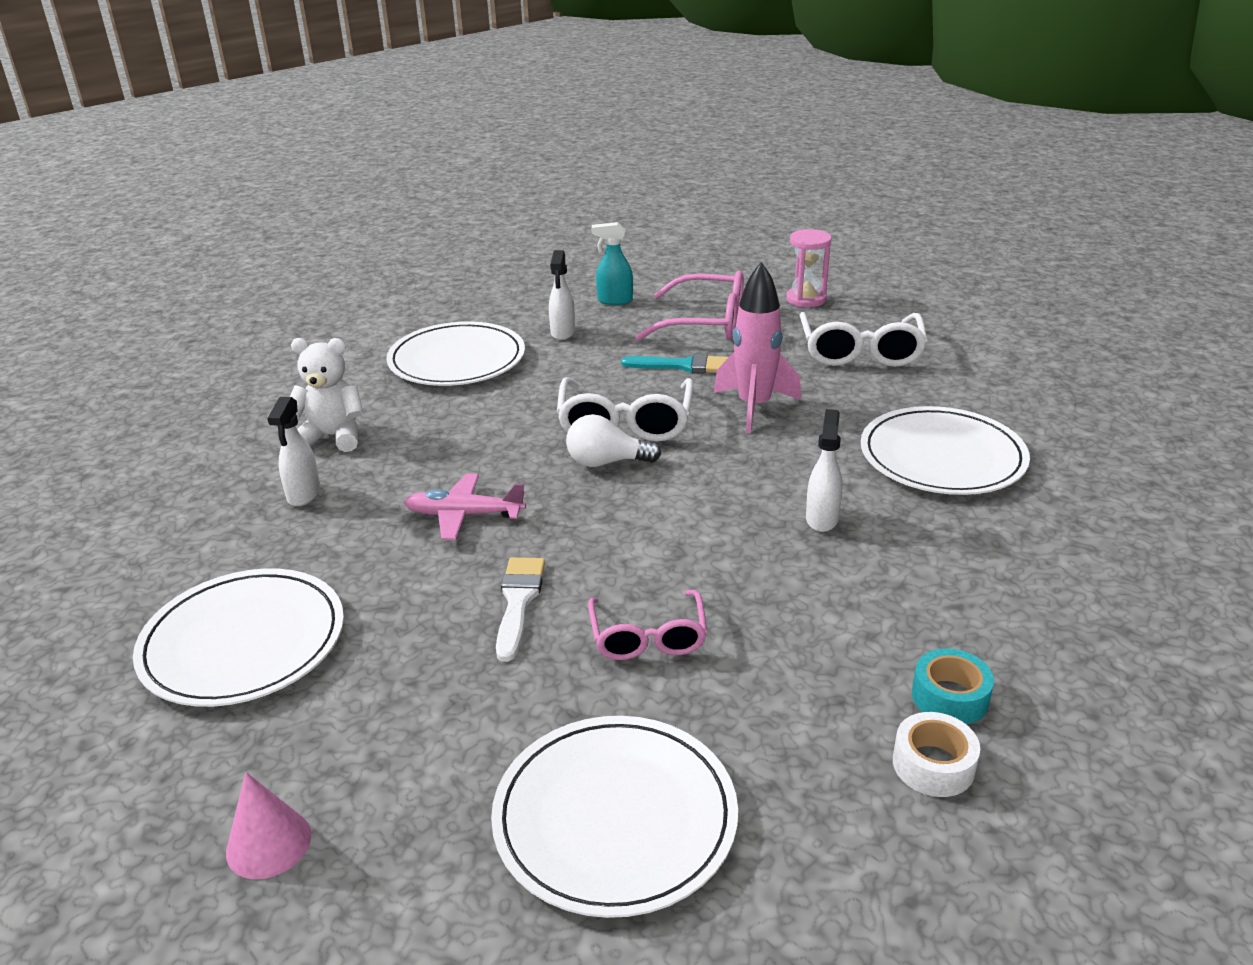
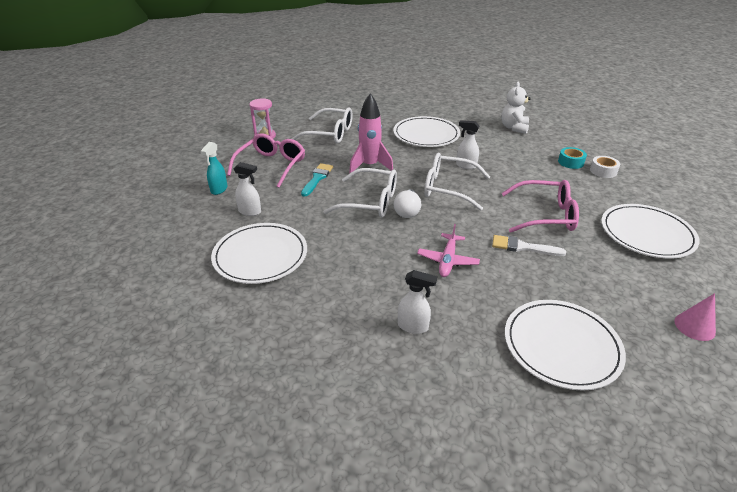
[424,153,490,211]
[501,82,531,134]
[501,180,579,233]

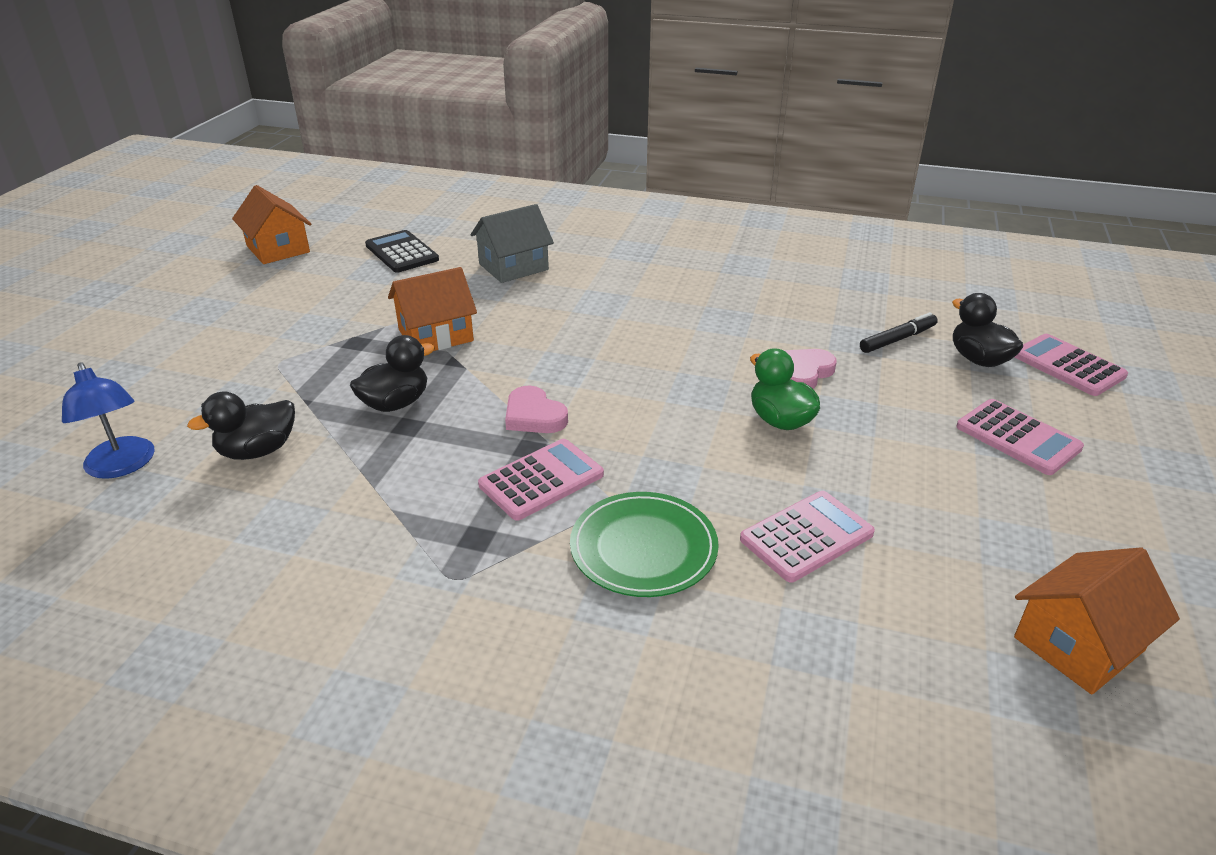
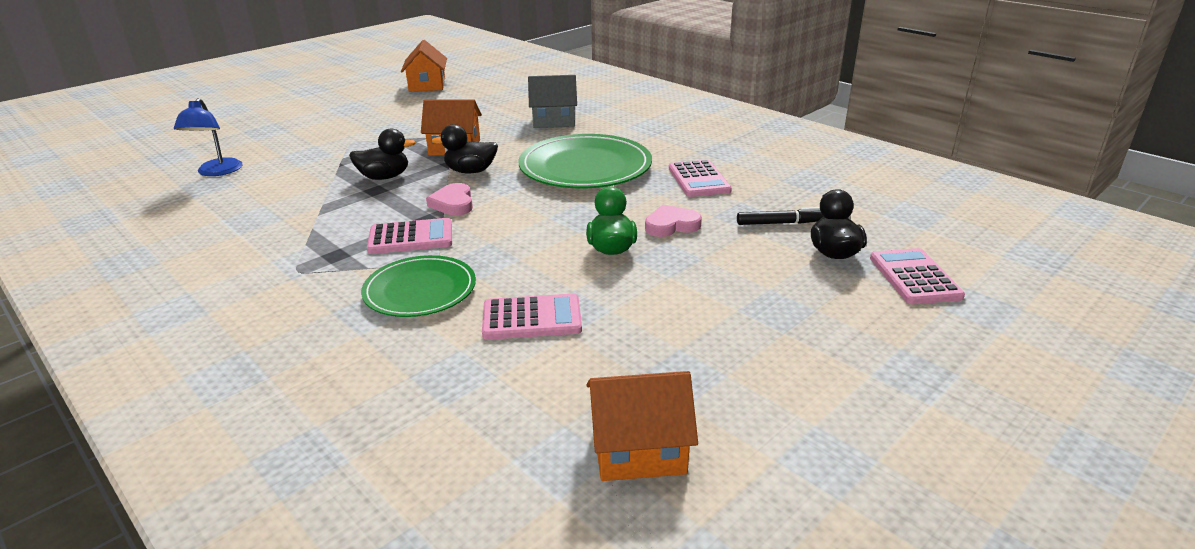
[365,230,439,273] (first image)
[518,134,652,188]
[431,124,498,173]
[669,160,732,197]

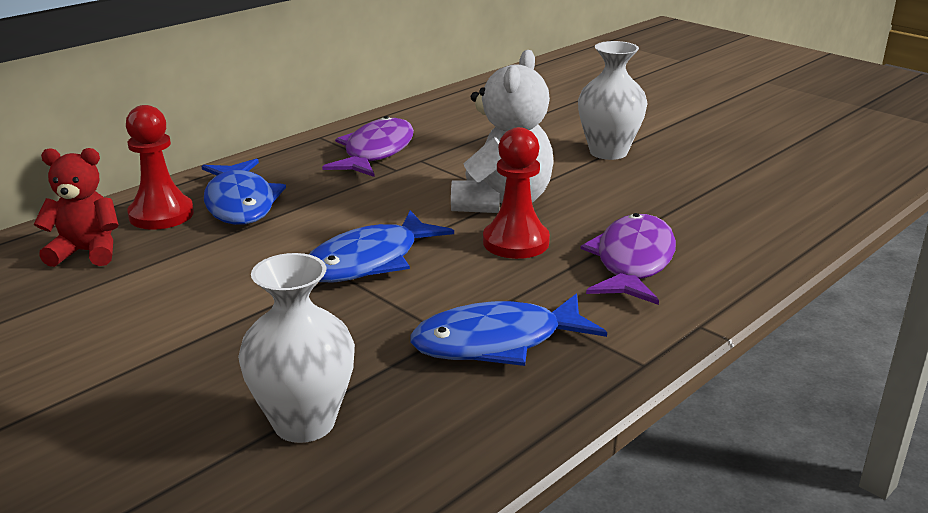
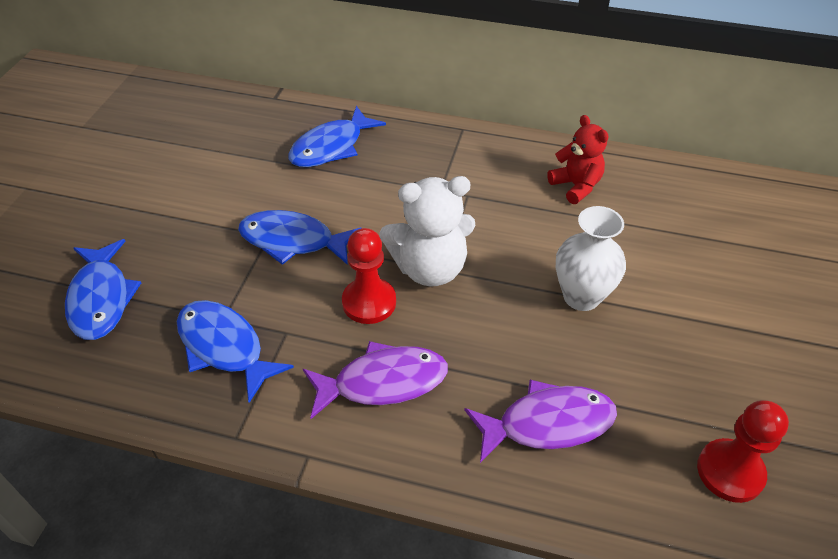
[547,115,609,204]
[697,400,789,503]
[464,380,617,463]
[65,239,141,340]

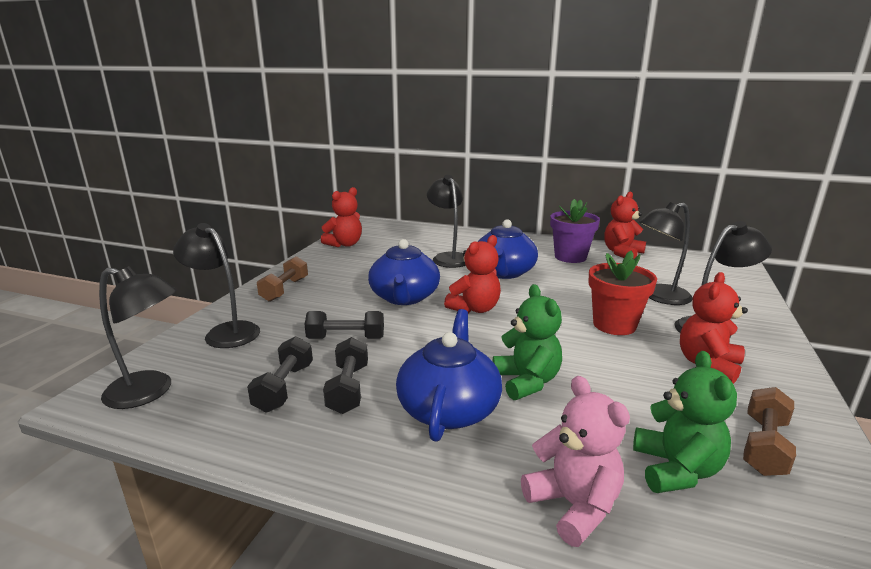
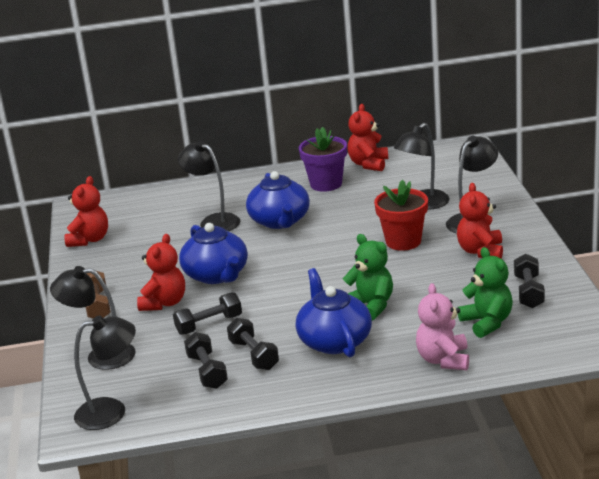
[137,234,185,311]
[514,254,545,308]
[416,283,469,370]

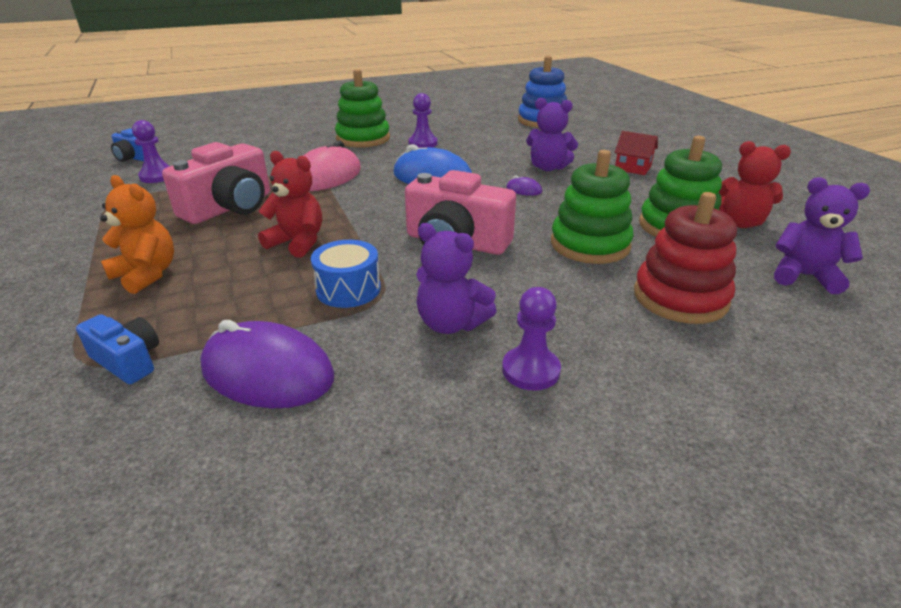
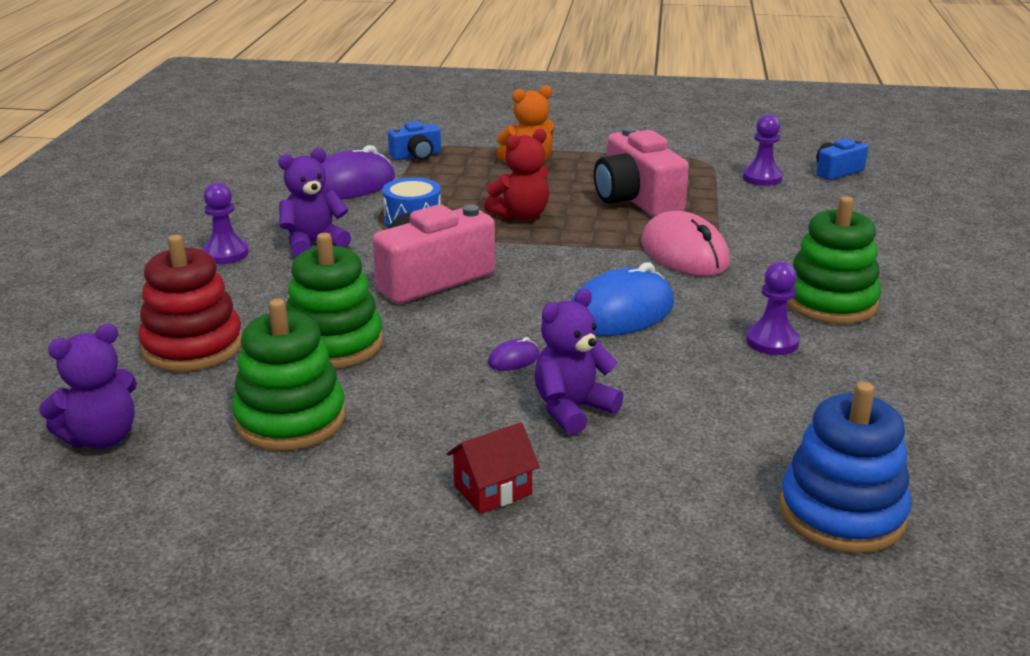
[719,141,791,228] (first image)

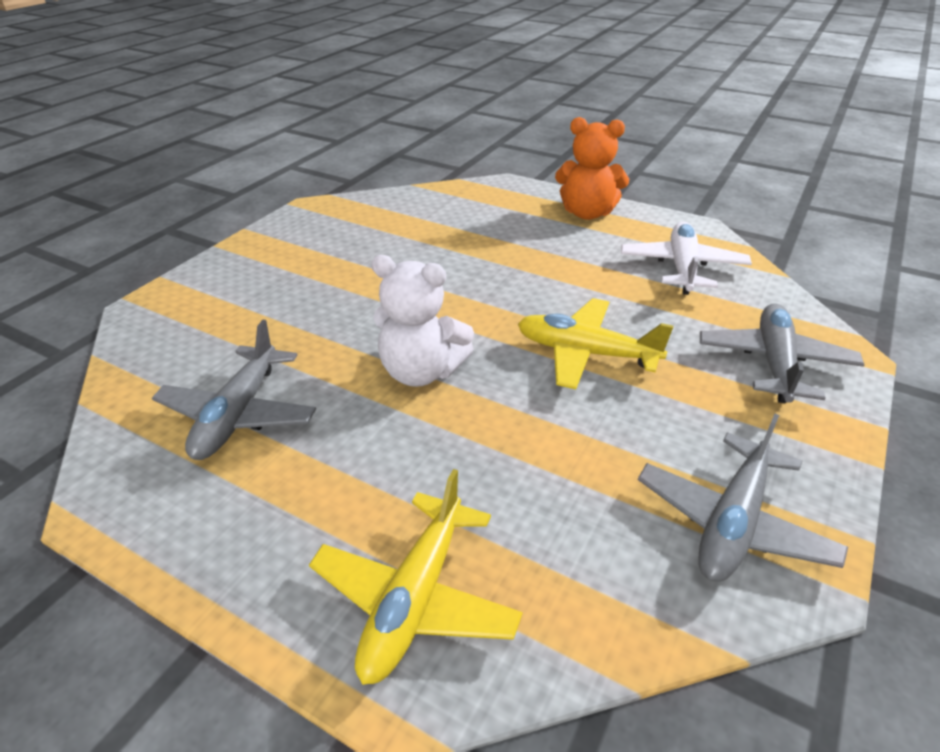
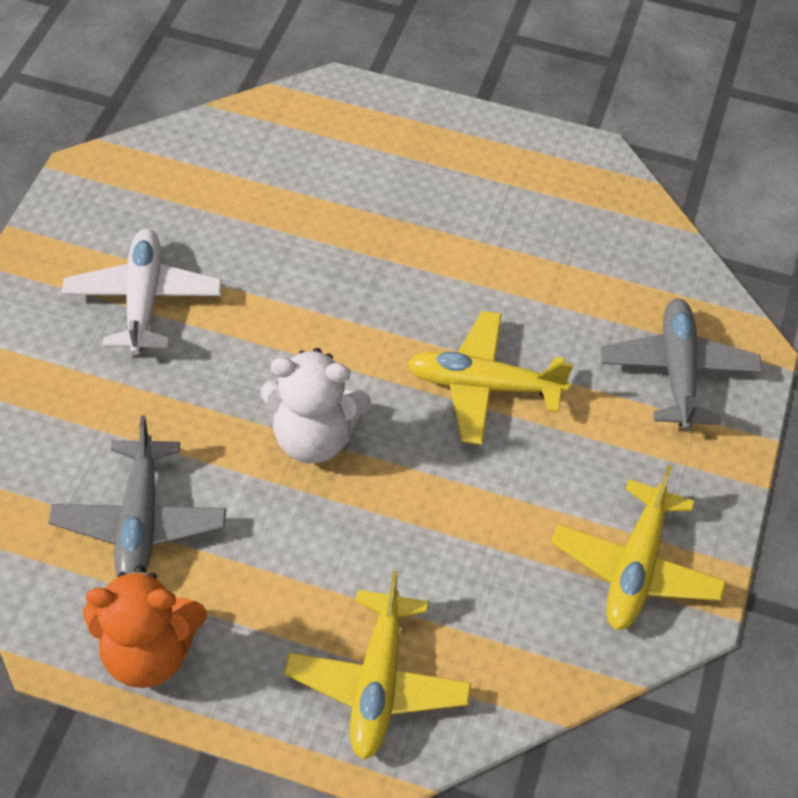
[83,565,207,688]
[62,229,222,355]
[551,465,726,630]

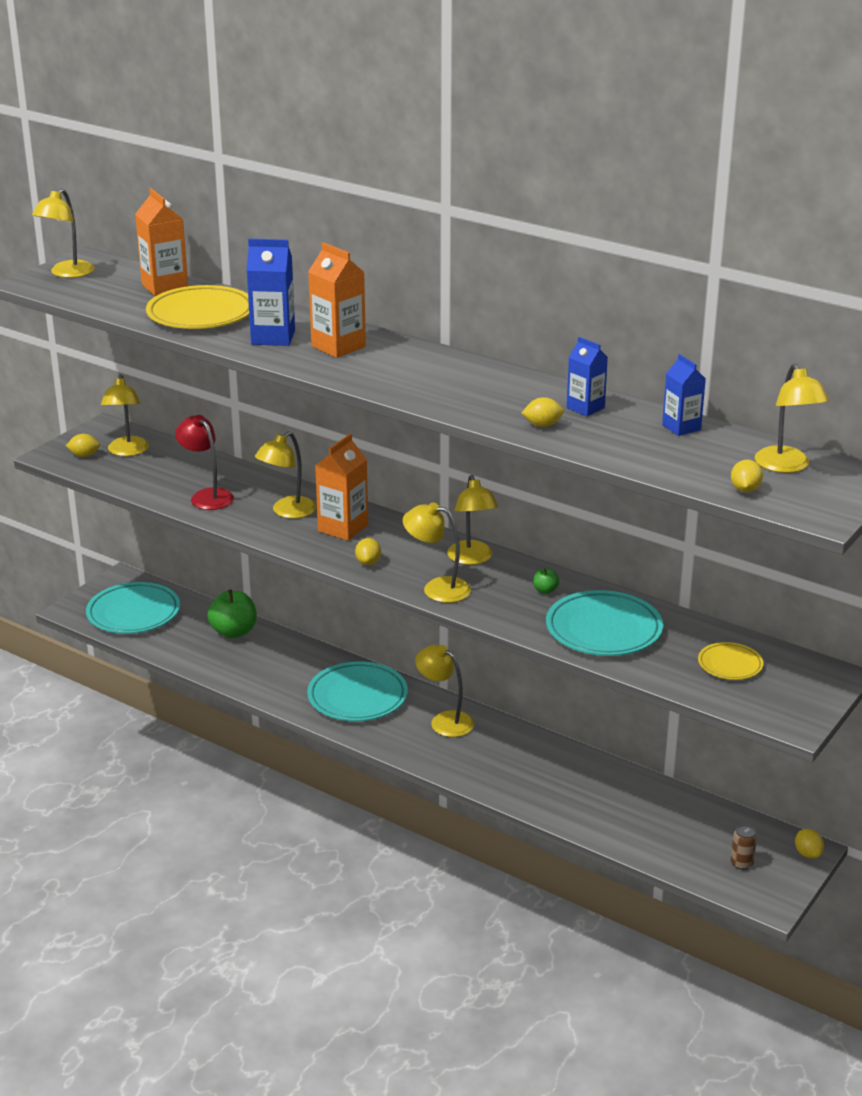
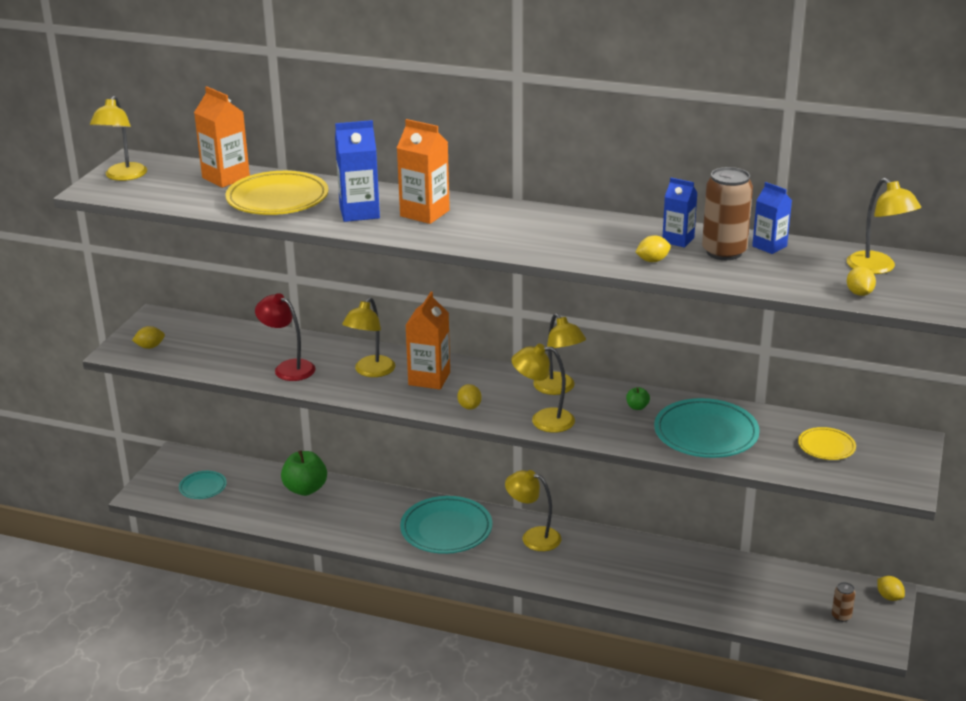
[101,374,149,456] (first image)
[702,167,753,260]
[179,471,227,499]

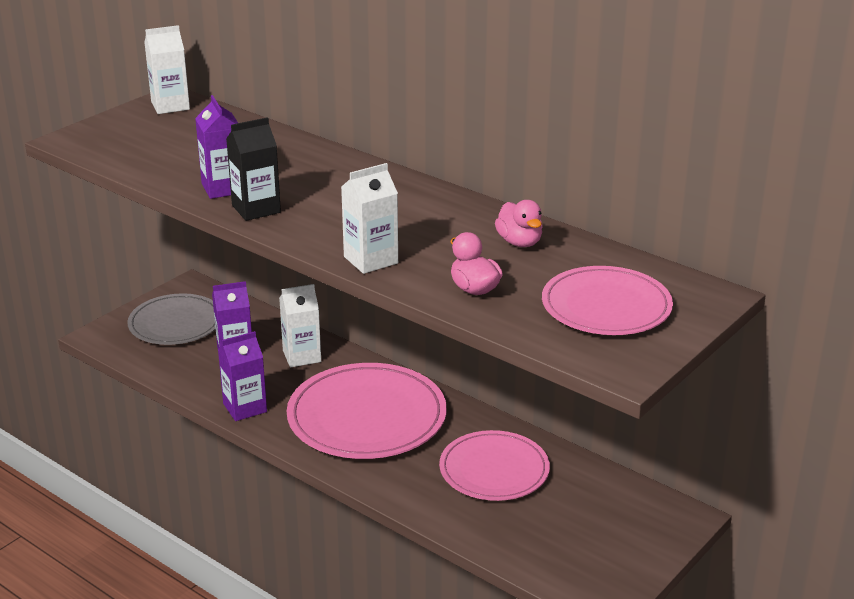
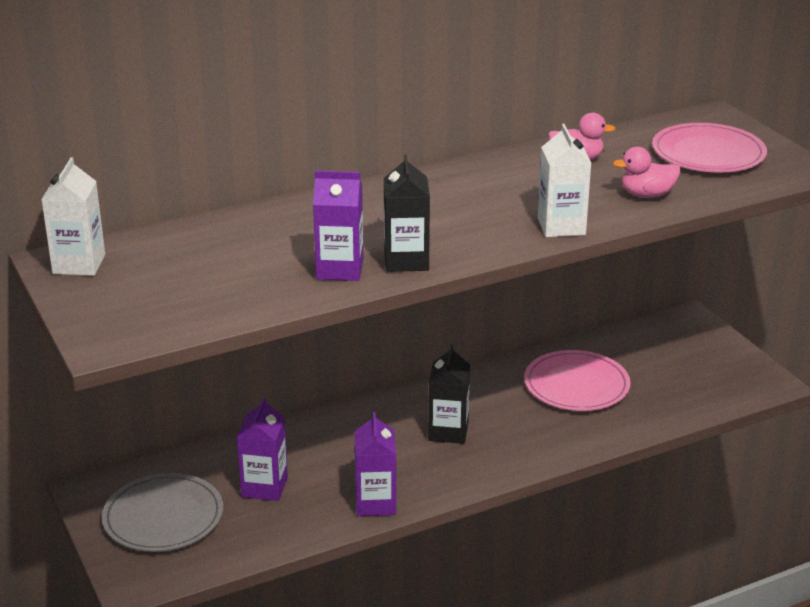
[279,284,321,367] (first image)
[428,345,470,444]

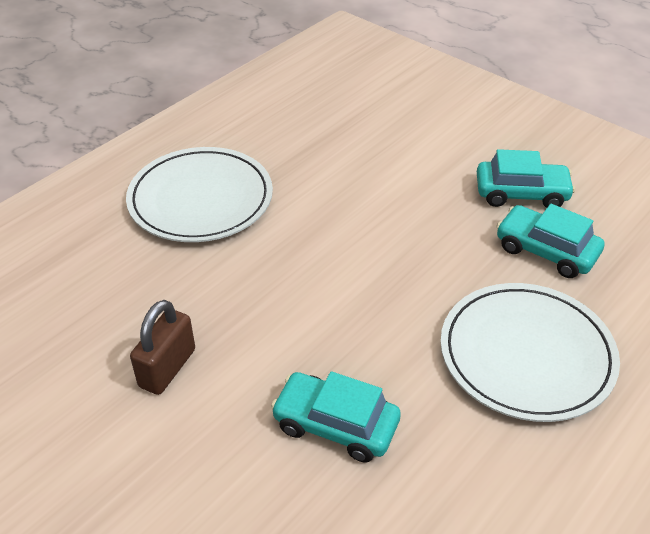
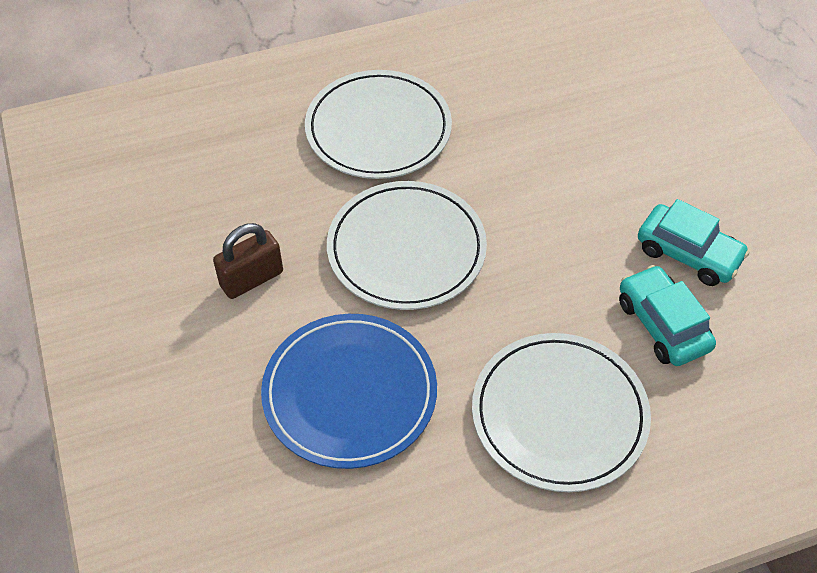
[327,181,487,310]
[261,314,437,469]

